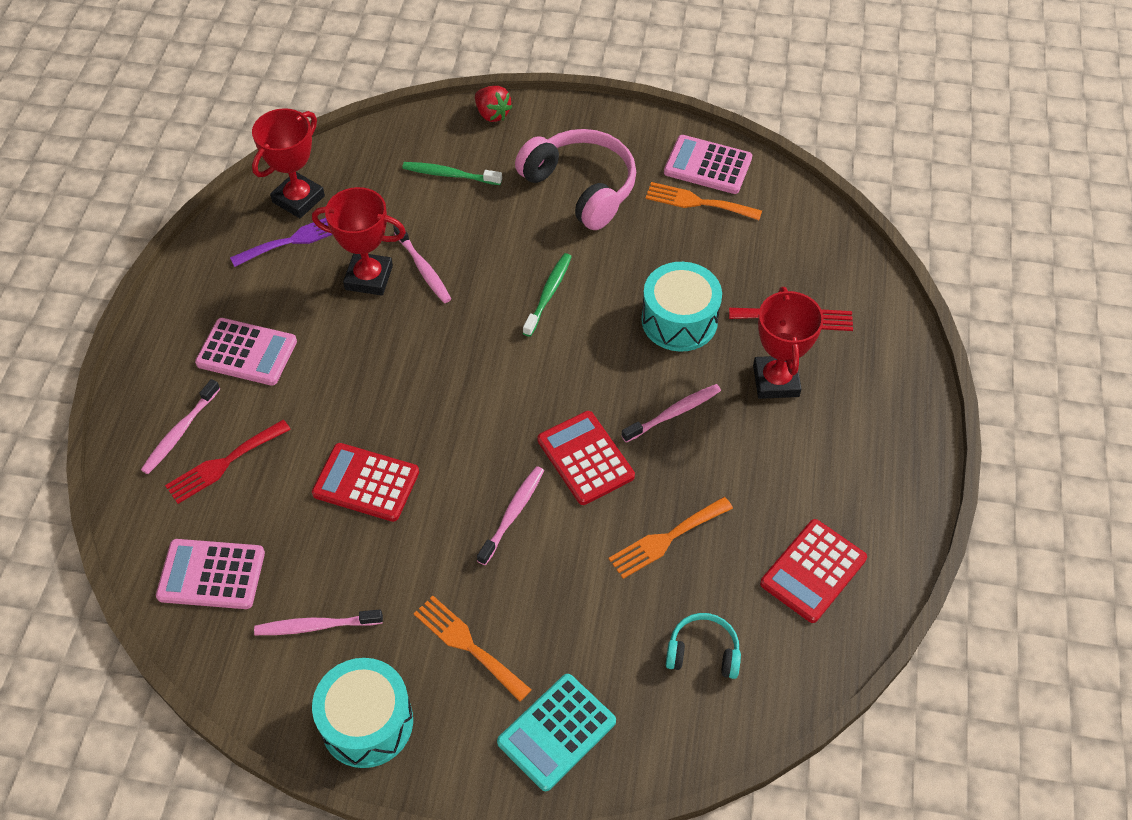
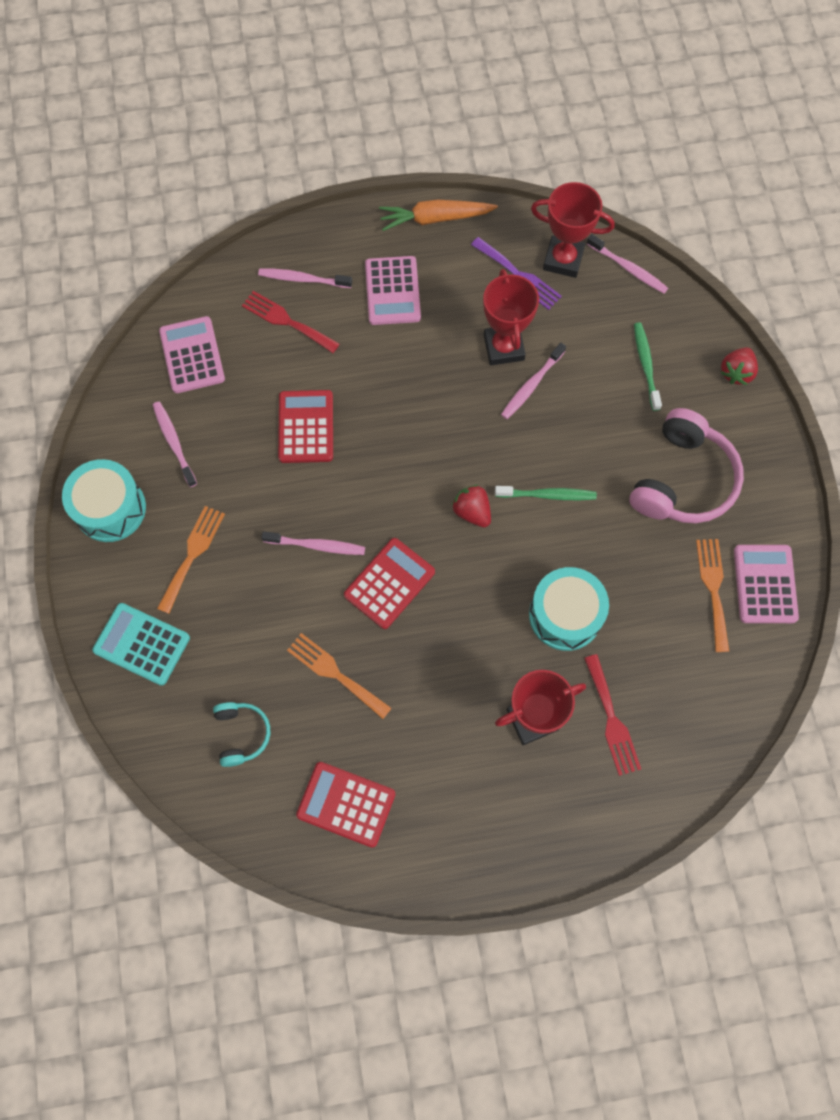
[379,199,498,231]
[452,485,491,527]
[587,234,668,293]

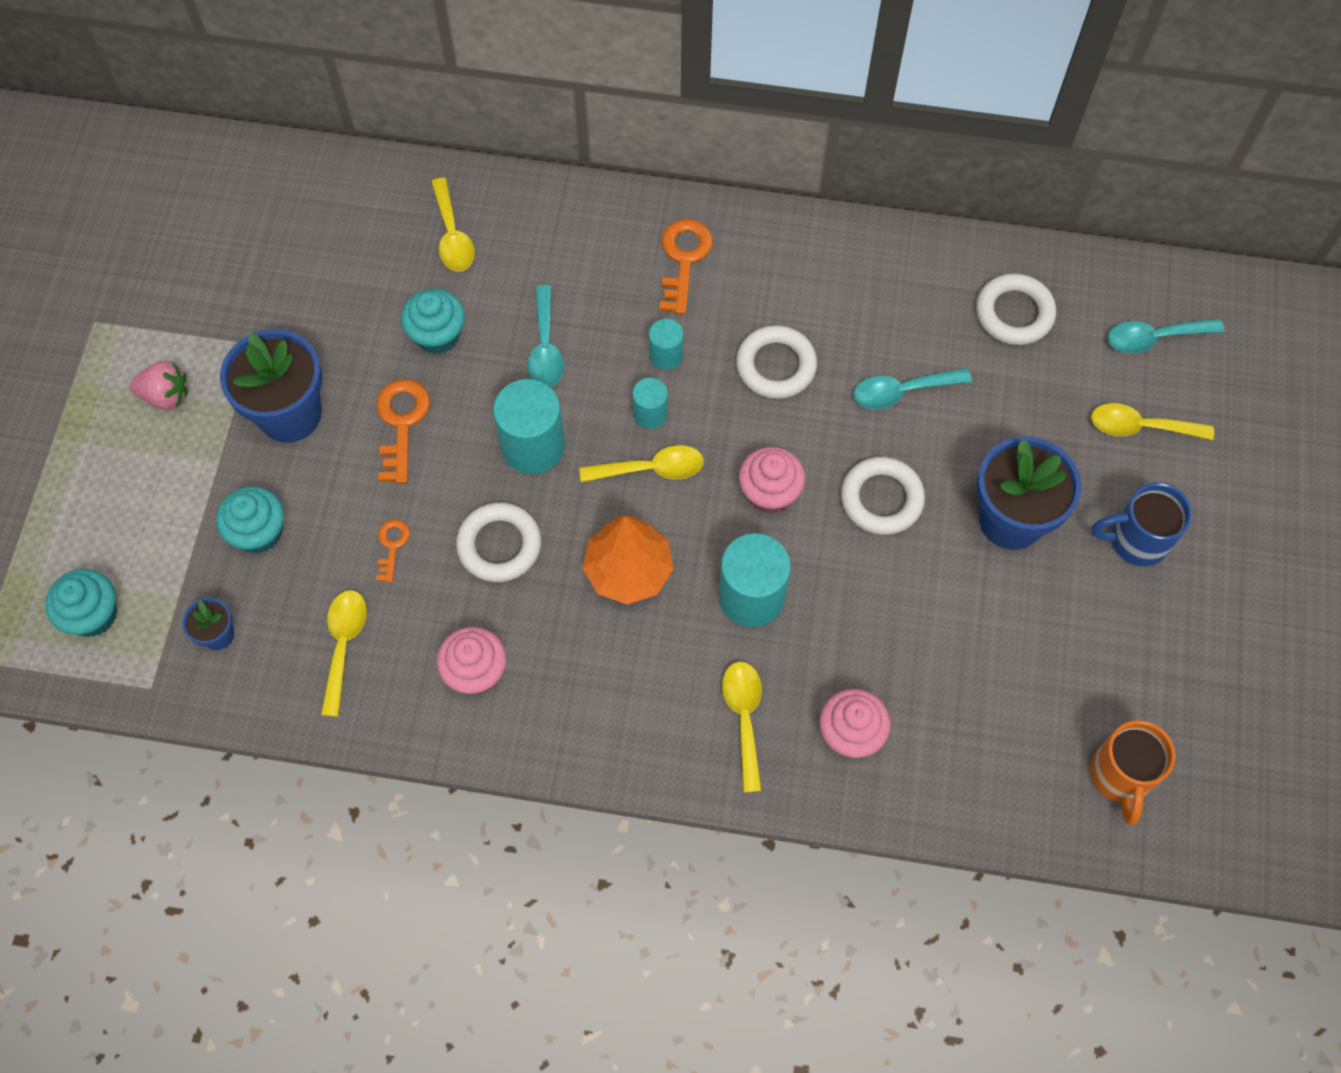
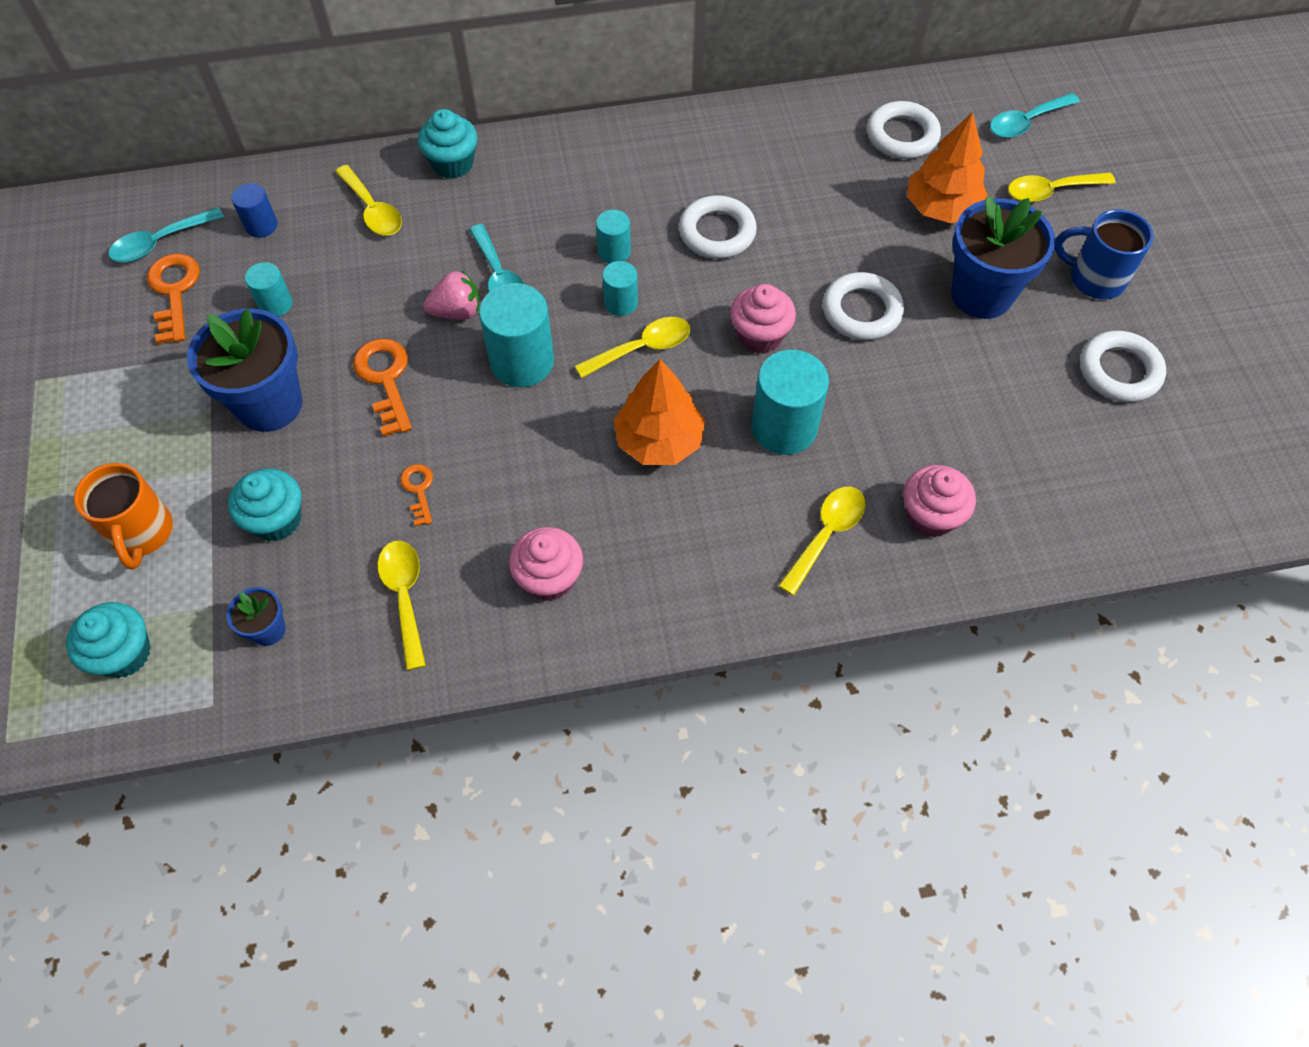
[232,183,278,238]
[245,262,292,317]
[907,112,988,223]
[423,270,480,320]
[418,109,478,179]
[1080,330,1166,402]
[147,253,200,344]
[108,207,224,262]
[74,463,173,570]
[778,487,866,596]
[1055,209,1154,299]

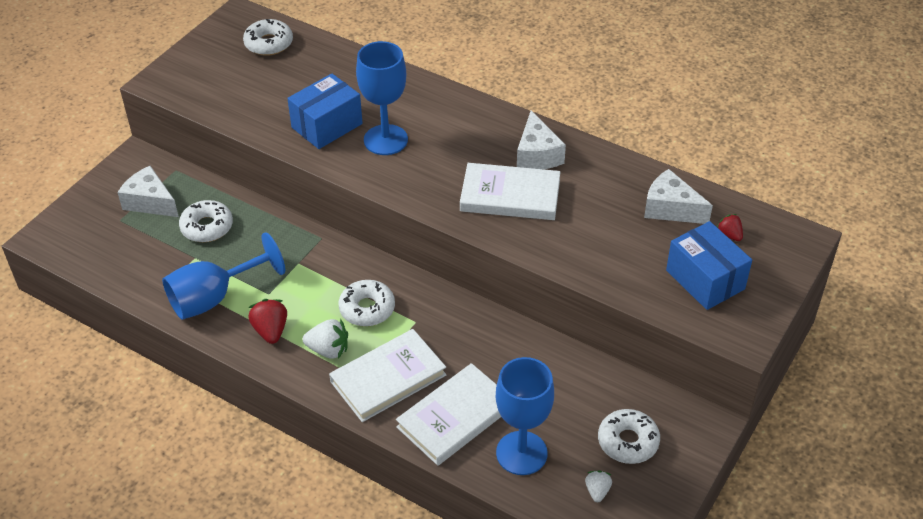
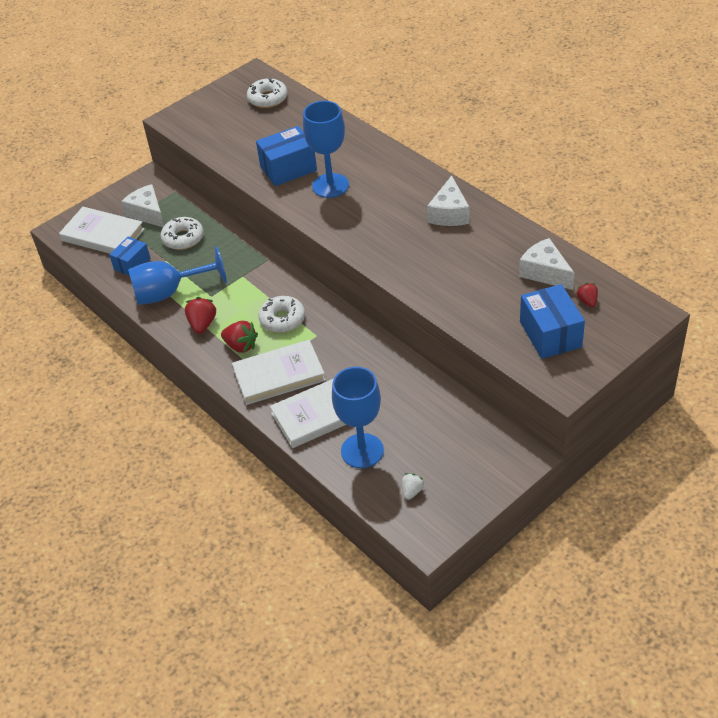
[598,409,660,464] (first image)
[109,237,151,276]
[59,207,145,254]
[221,321,258,353]

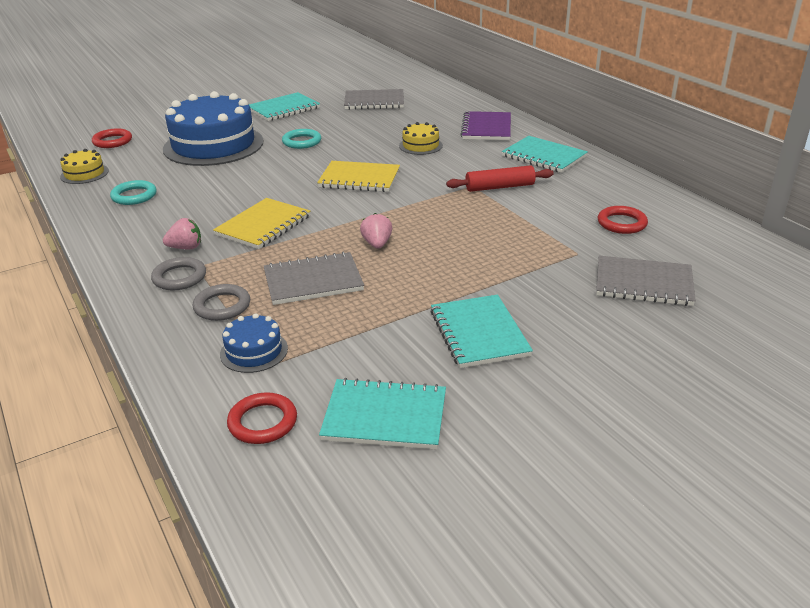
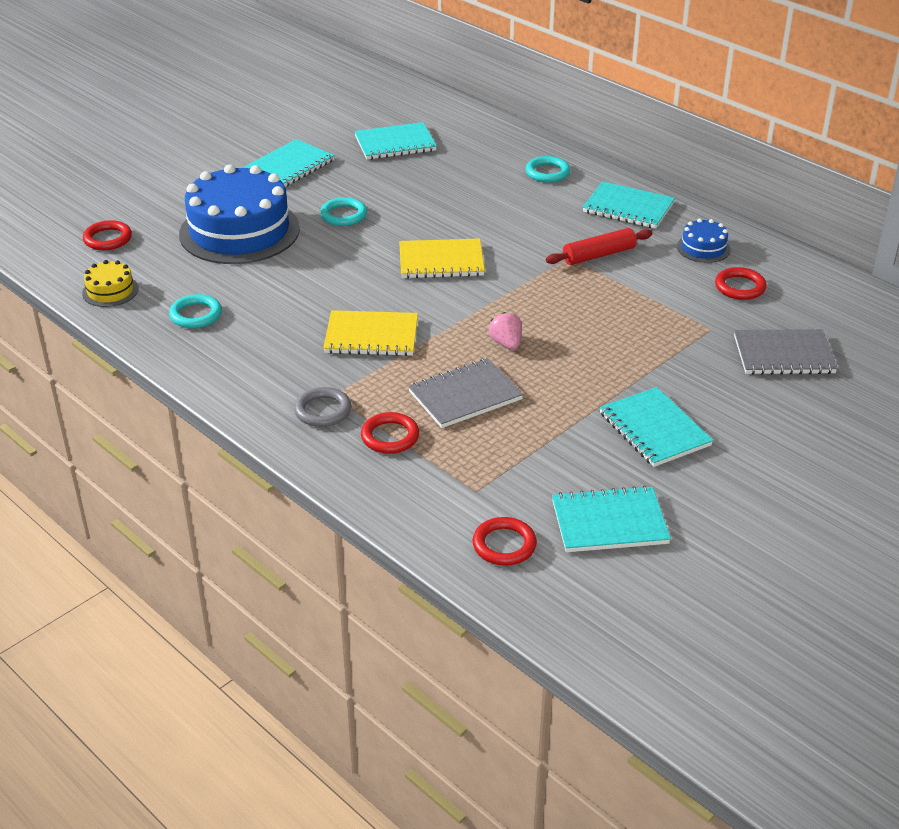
[163,218,201,250] (first image)
[399,122,443,155] (first image)
[677,218,731,263]
[526,156,570,183]
[361,412,419,454]
[354,122,437,160]
[323,310,418,356]

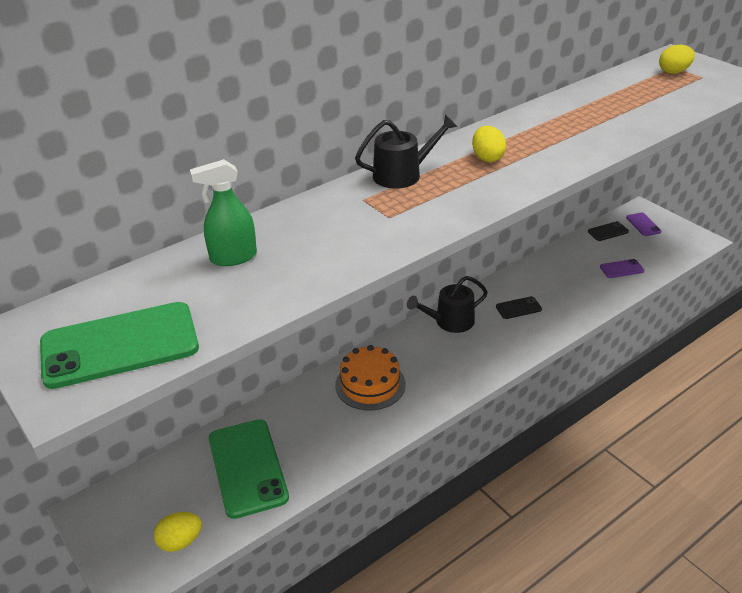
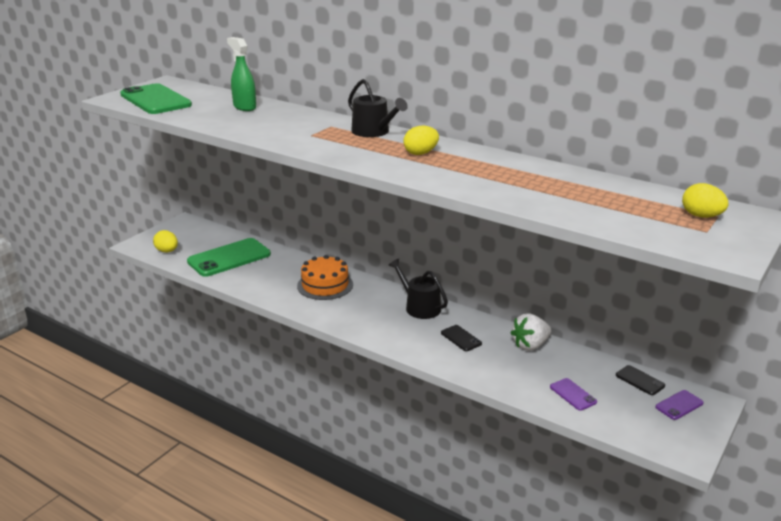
[511,314,551,350]

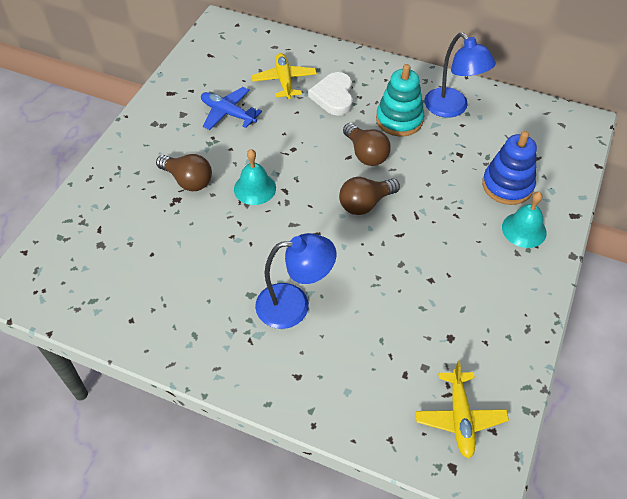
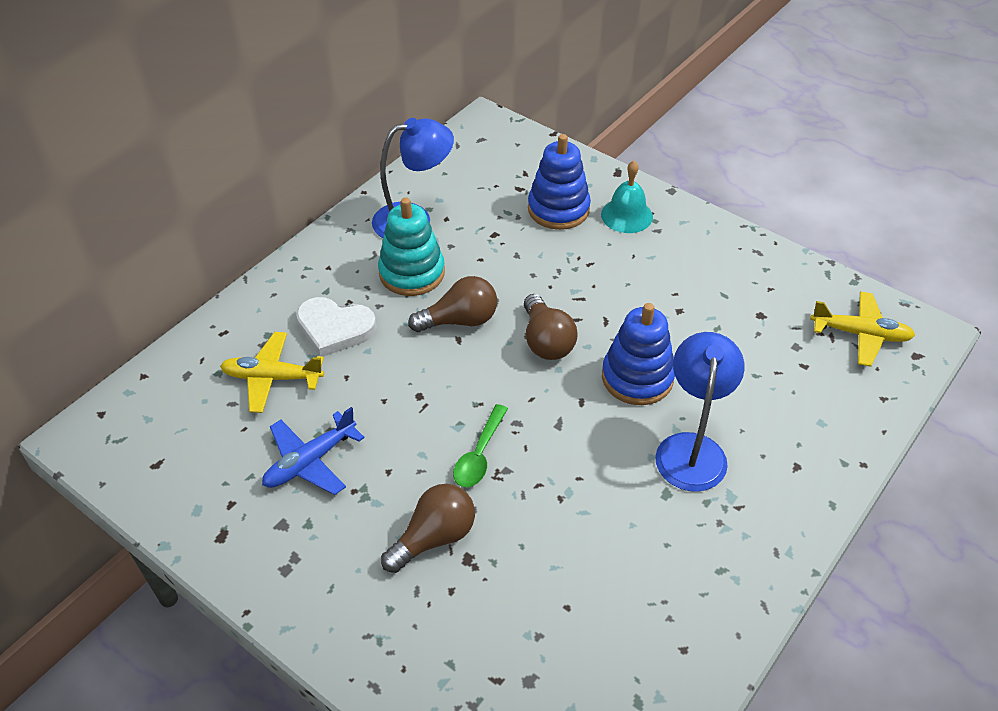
[602,303,675,405]
[453,404,508,487]

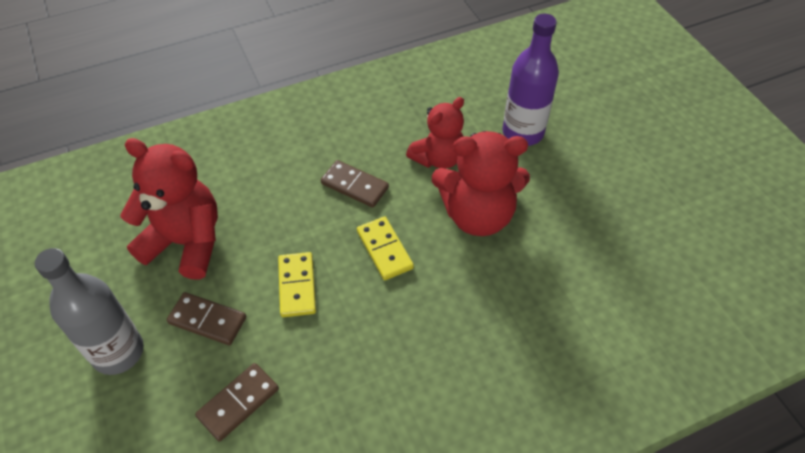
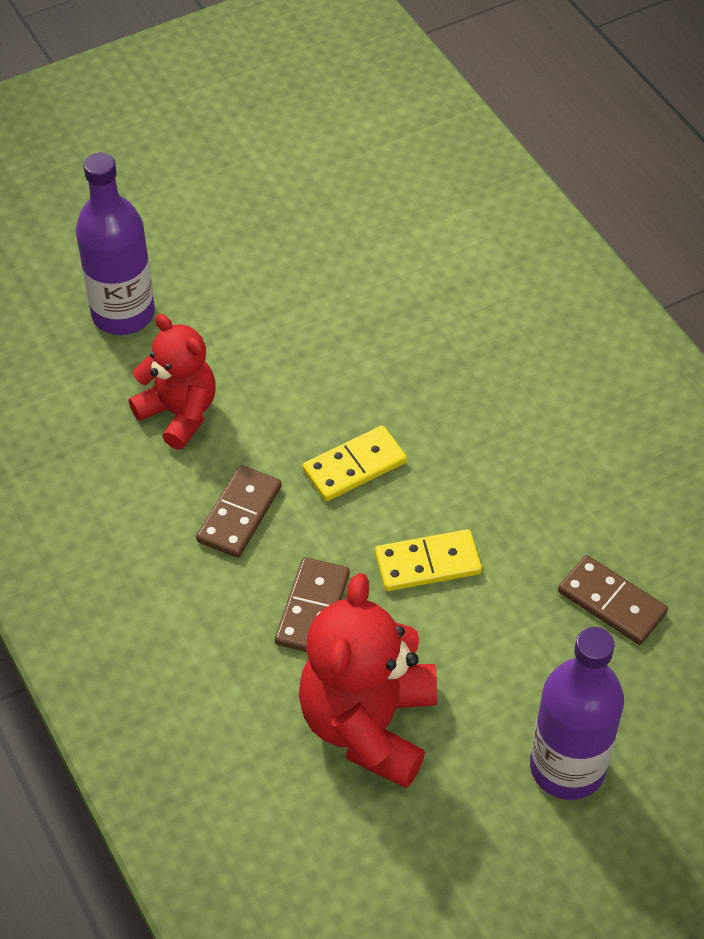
[432,131,530,236] (first image)
[275,557,350,652]
[530,627,624,800]

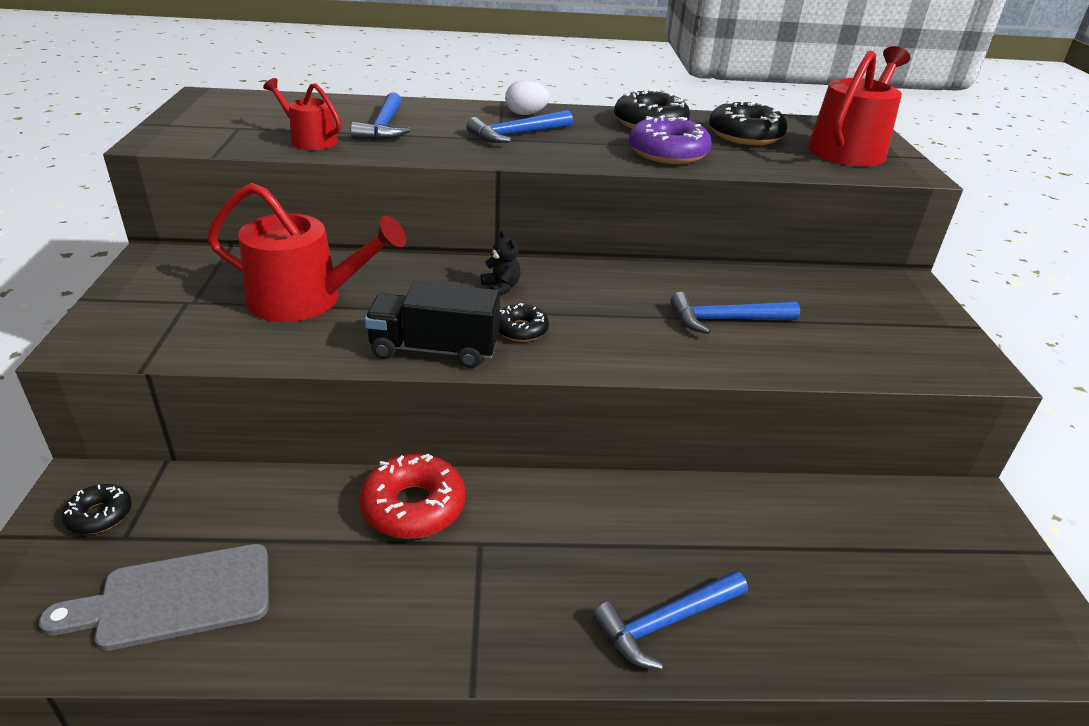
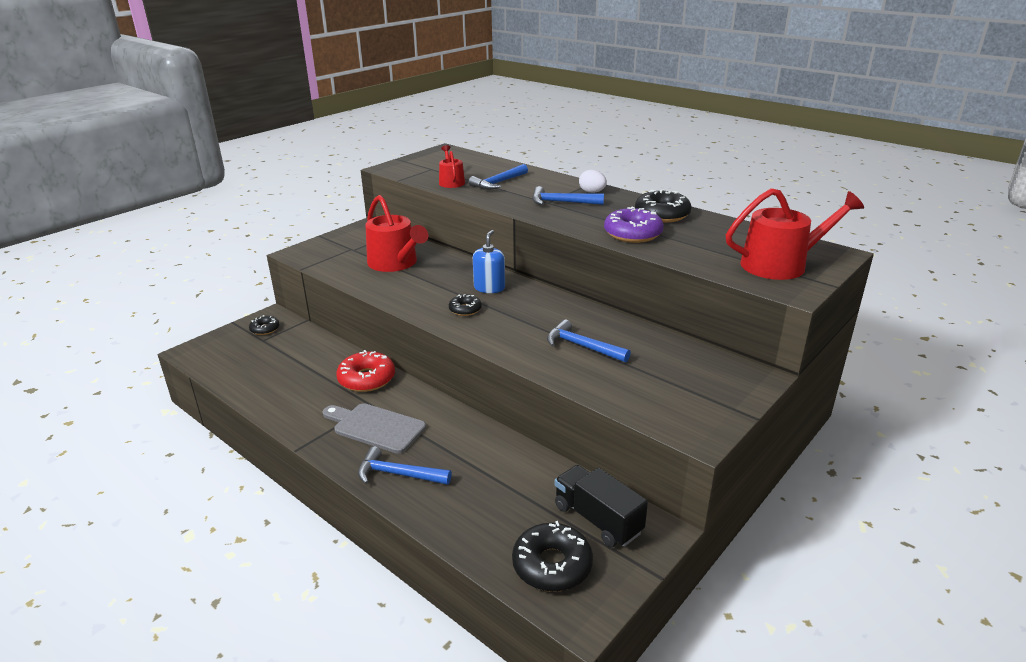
[323,403,426,454]
[555,465,648,547]
[512,521,593,592]
[473,230,505,293]

